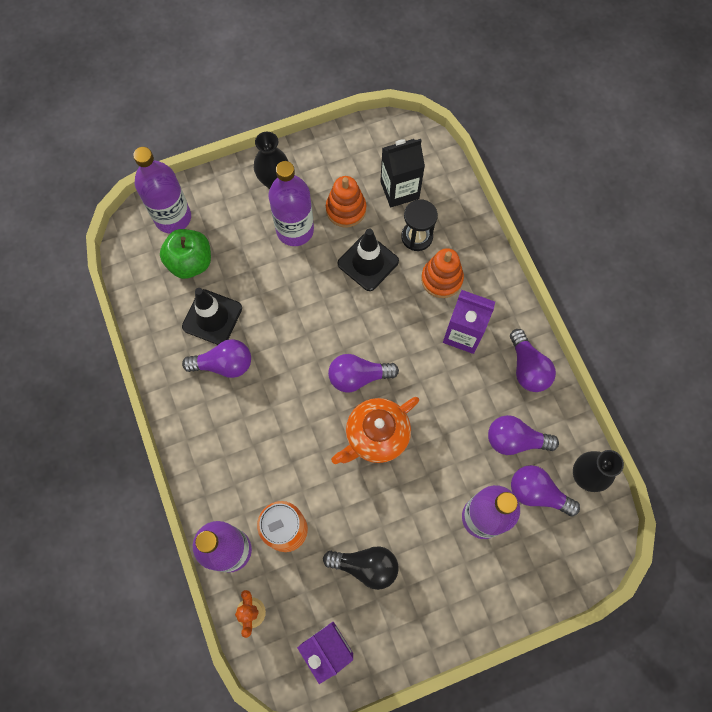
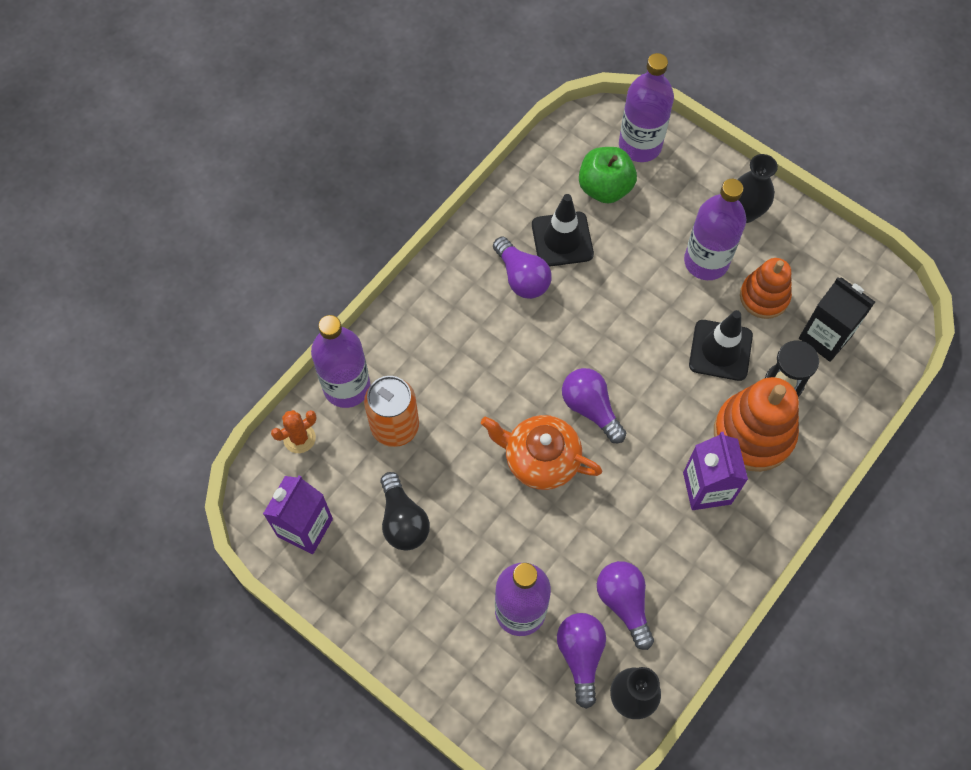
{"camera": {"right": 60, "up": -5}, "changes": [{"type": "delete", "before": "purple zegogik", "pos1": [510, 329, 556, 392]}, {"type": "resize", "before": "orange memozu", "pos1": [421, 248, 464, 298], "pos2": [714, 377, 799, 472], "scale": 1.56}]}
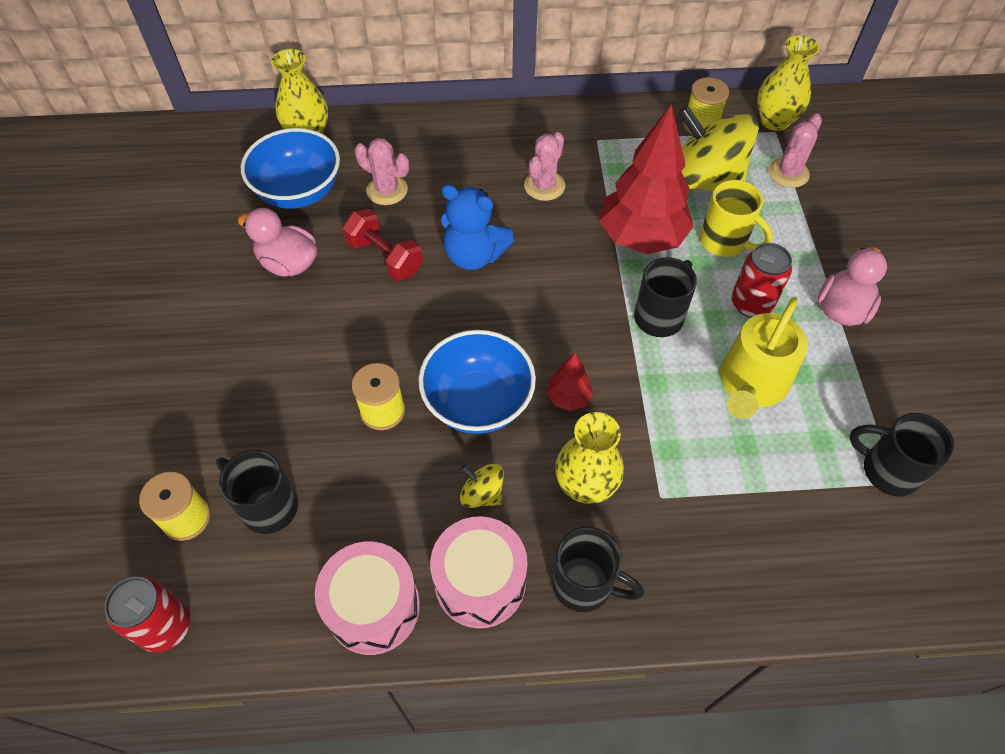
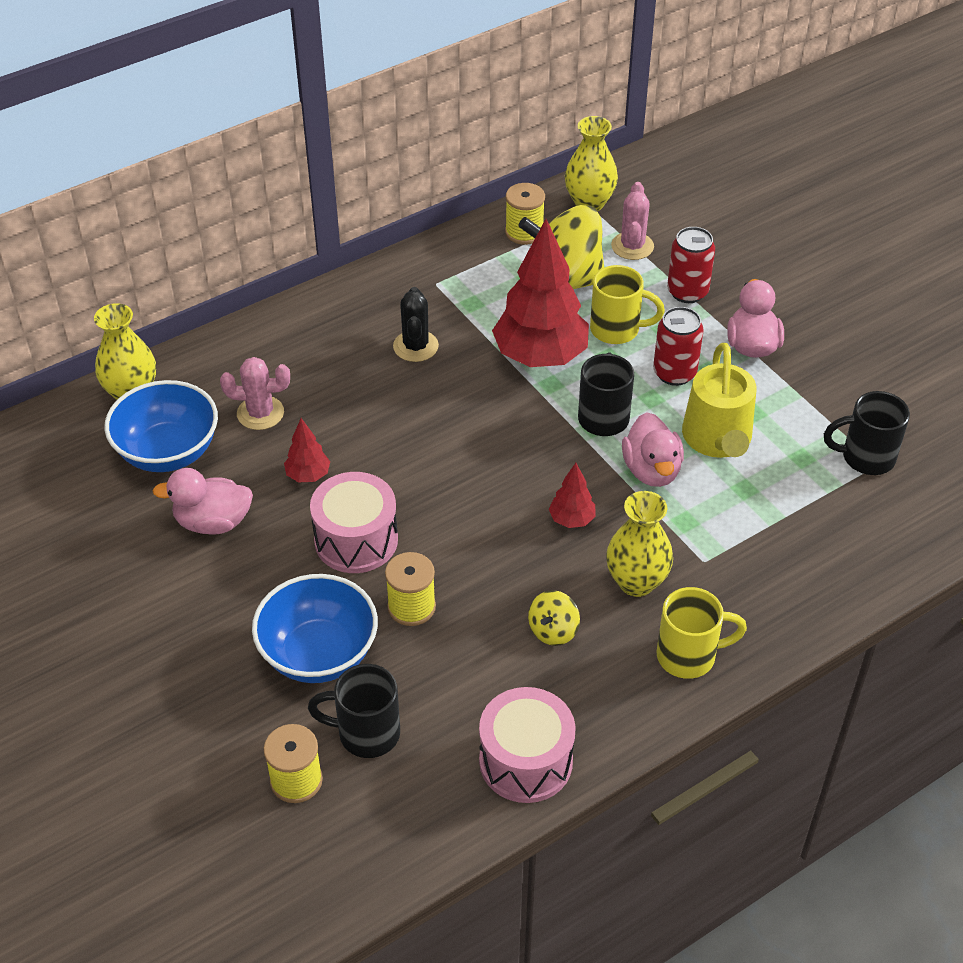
{"camera": {"right": -30, "up": -10}, "changes": [{"type": "delete", "before": "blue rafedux", "pos1": [441, 185, 514, 270]}, {"type": "insert", "after": "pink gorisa", "pos2": [622, 412, 684, 487]}, {"type": "move", "before": "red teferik", "pos1": [104, 577, 190, 653], "pos2": [667, 227, 715, 303]}, {"type": "move", "before": "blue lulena", "pos1": [418, 330, 536, 434], "pos2": [252, 574, 378, 683]}, {"type": "move", "before": "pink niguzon", "pos1": [430, 516, 528, 628], "pos2": [310, 472, 398, 573]}, {"type": "replace", "before": "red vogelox", "after": "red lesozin", "pos1": [342, 209, 423, 281], "pos2": [284, 418, 330, 482]}, {"type": "recolor", "before": "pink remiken", "after": "black remiken", "pos1": [524, 132, 565, 201], "pos2": [393, 287, 439, 362]}, {"type": "recolor", "before": "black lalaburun", "after": "yellow lalaburun", "pos1": [552, 527, 644, 612], "pos2": [656, 587, 747, 679]}, {"type": "rotate", "before": "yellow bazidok", "pos1": [460, 464, 504, 508], "pos2": [528, 590, 580, 646], "turn": -60}]}
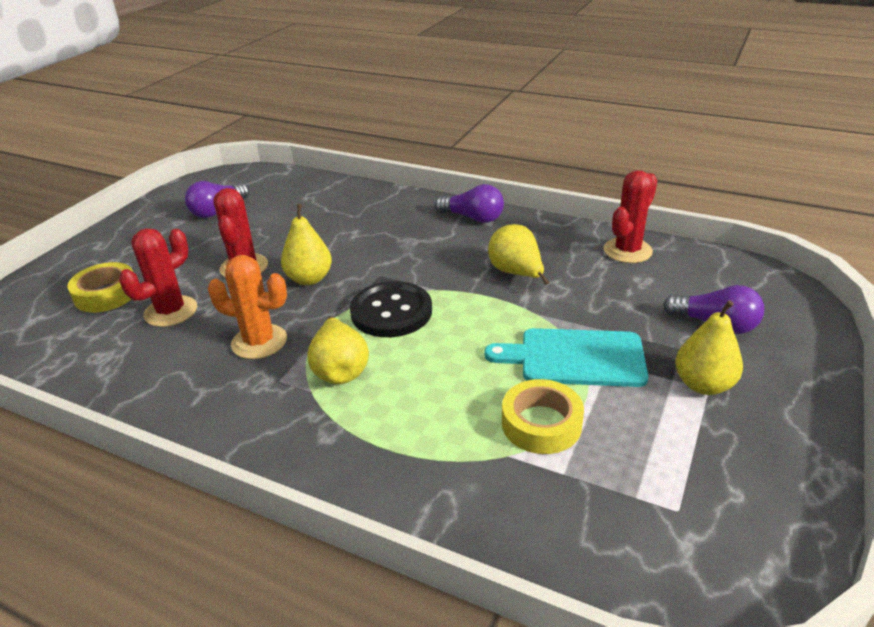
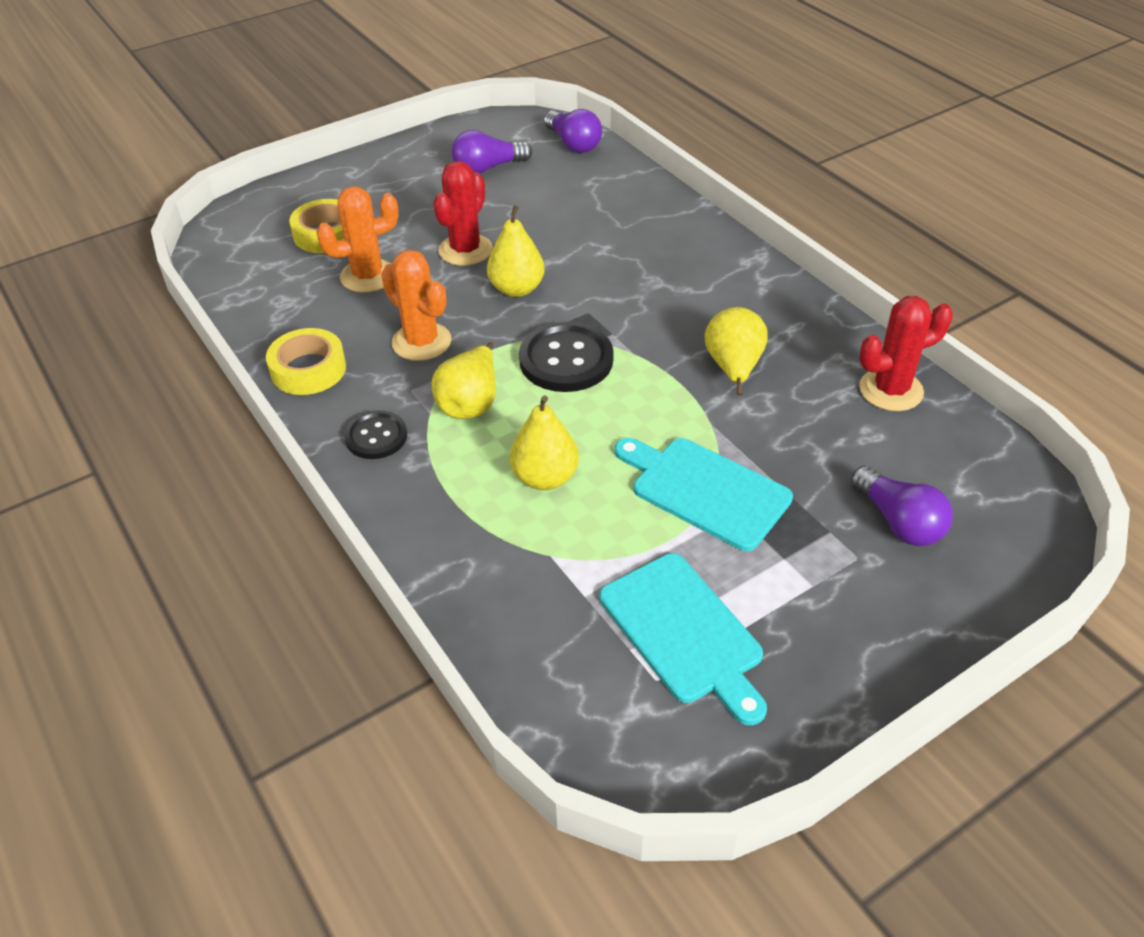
{"camera": {"right": 30, "up": 10}, "changes": [{"type": "insert", "after": "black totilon", "pos2": [344, 410, 407, 459]}, {"type": "insert", "after": "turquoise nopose", "pos2": [599, 553, 767, 725]}, {"type": "move", "before": "purple zegogik", "pos1": [435, 184, 504, 223], "pos2": [544, 109, 602, 153]}, {"type": "move", "before": "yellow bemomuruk", "pos1": [502, 379, 584, 454], "pos2": [266, 328, 346, 395]}, {"type": "move", "before": "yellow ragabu", "pos1": [675, 300, 743, 395], "pos2": [510, 395, 579, 490]}, {"type": "recolor", "before": "red remiken", "after": "orange remiken", "pos1": [119, 228, 197, 327], "pos2": [316, 186, 399, 293]}]}
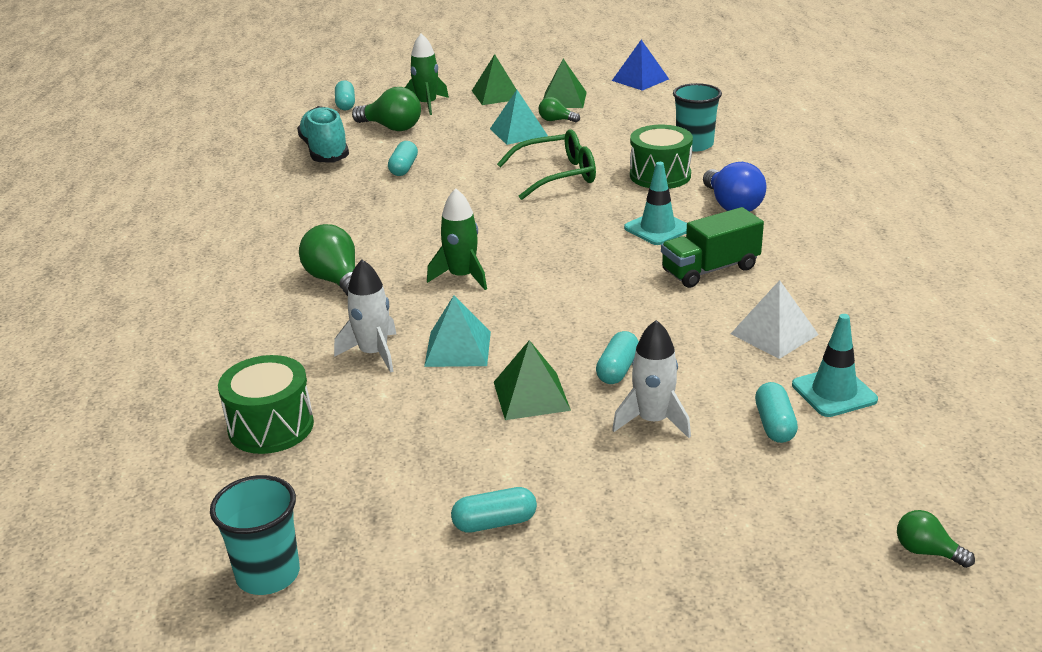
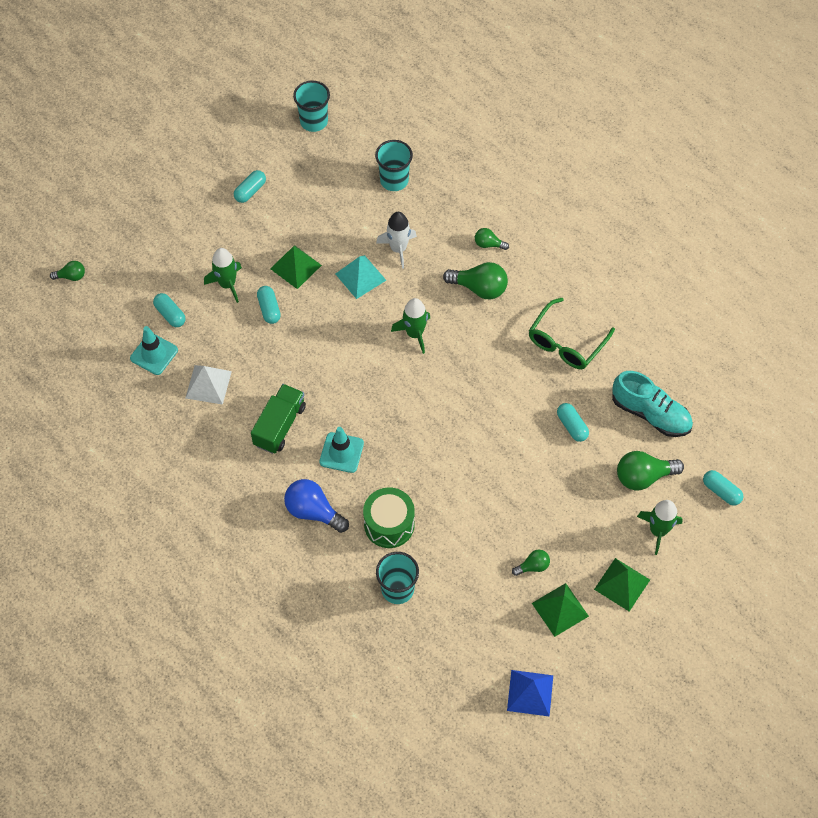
{"camera": {"right": 140, "up": 30}, "changes": [{"type": "delete", "before": "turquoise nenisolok", "pos1": [490, 90, 548, 145]}, {"type": "insert", "after": "green zegogik", "pos2": [475, 228, 509, 250]}, {"type": "move", "before": "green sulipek", "pos1": [497, 129, 596, 200], "pos2": [529, 298, 615, 369]}, {"type": "replace", "before": "green niguzon", "after": "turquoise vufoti", "pos1": [218, 355, 314, 454], "pos2": [375, 140, 413, 191]}, {"type": "recolor", "before": "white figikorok", "after": "green figikorok", "pos1": [612, 320, 691, 438], "pos2": [204, 248, 242, 303]}]}
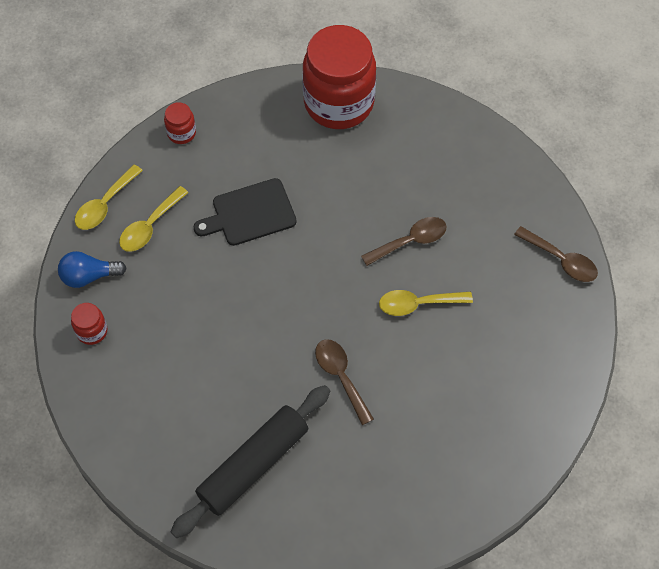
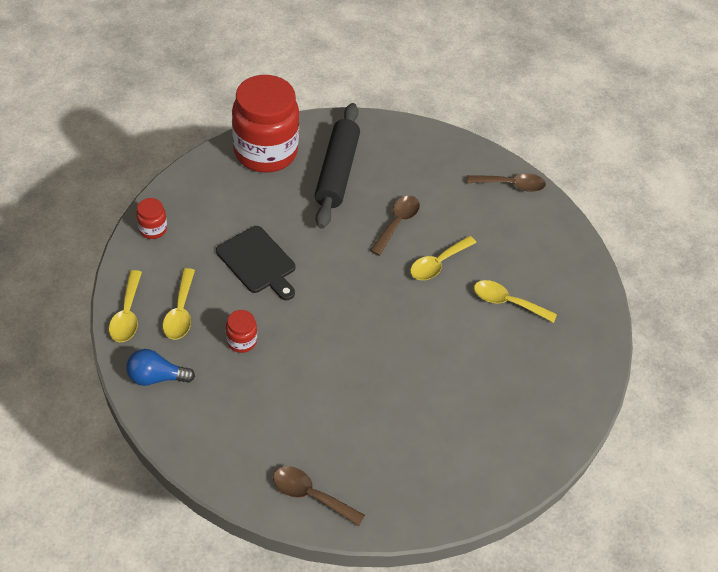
{"camera": {"right": -40, "up": -10}, "changes": [{"type": "insert", "after": "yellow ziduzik", "pos2": [474, 280, 557, 323]}, {"type": "move", "before": "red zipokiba", "pos1": [71, 303, 107, 345], "pos2": [226, 310, 257, 353]}, {"type": "move", "before": "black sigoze", "pos1": [171, 385, 330, 538], "pos2": [315, 103, 360, 229]}, {"type": "move", "before": "brown ziduzik", "pos1": [315, 339, 374, 425], "pos2": [273, 466, 365, 527]}, {"type": "rotate", "before": "blue zegogik", "pos1": [58, 251, 127, 288], "pos2": [126, 349, 195, 386], "turn": 45}, {"type": "rotate", "before": "black nopose", "pos1": [193, 178, 297, 246], "pos2": [216, 226, 295, 300], "turn": -75}]}
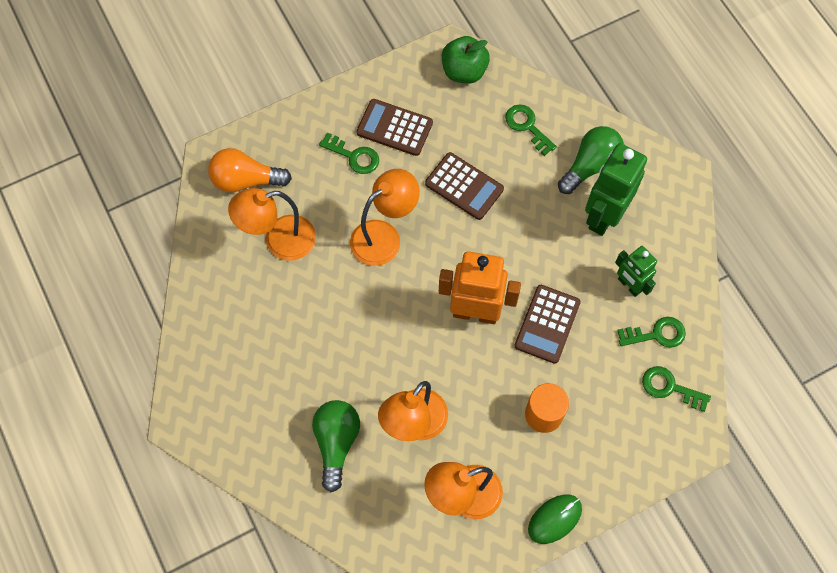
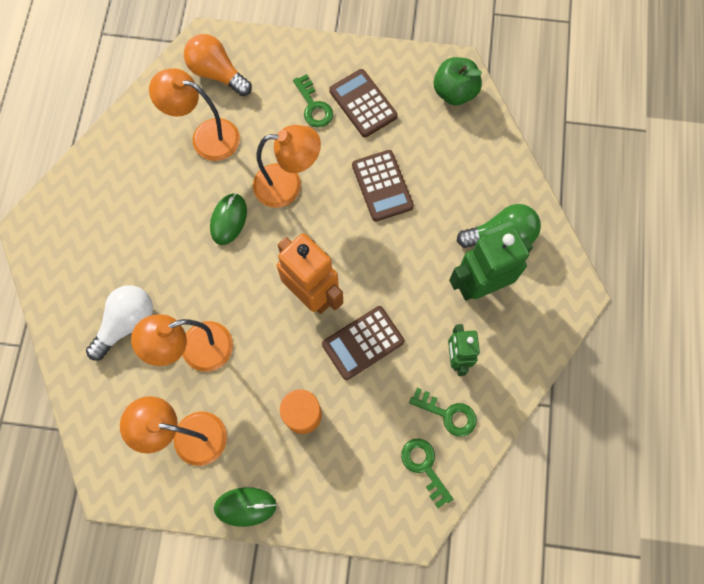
{"camera": {"right": 35, "up": 5}, "changes": [{"type": "delete", "before": "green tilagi", "pos1": [505, 104, 557, 156]}, {"type": "insert", "after": "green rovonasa", "pos2": [210, 193, 247, 245]}, {"type": "recolor", "before": "green zegogik", "after": "white zegogik", "pos1": [312, 400, 360, 492], "pos2": [86, 285, 153, 361]}]}
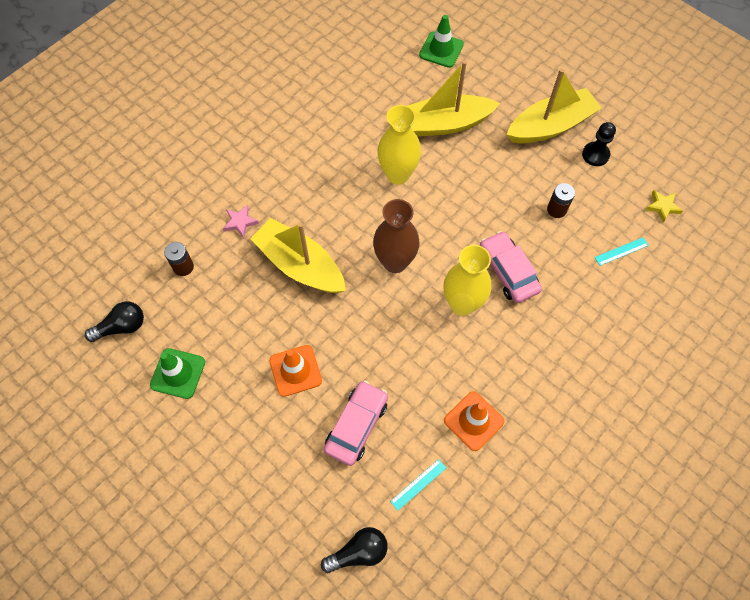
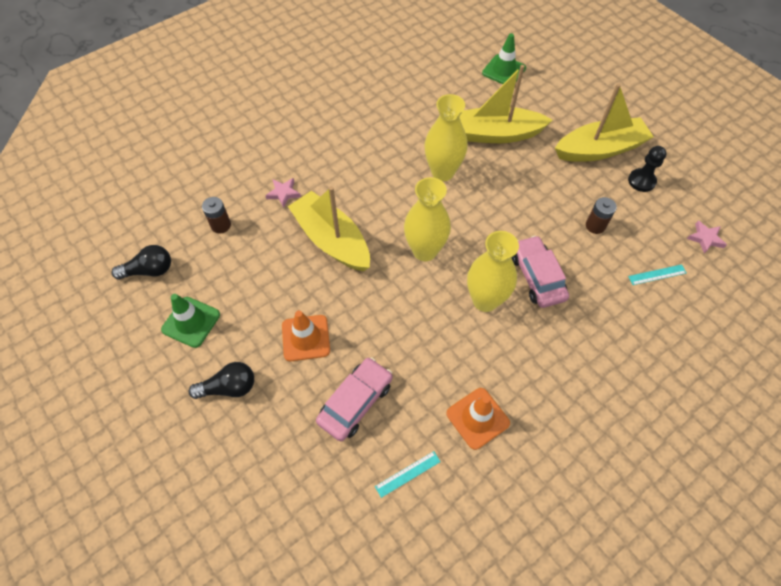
{"camera": {"right": 10, "up": -5}, "changes": [{"type": "move", "before": "black zegogik", "pos1": [321, 527, 388, 573], "pos2": [188, 362, 254, 399]}, {"type": "recolor", "before": "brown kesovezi", "after": "yellow kesovezi", "pos1": [373, 199, 419, 273], "pos2": [404, 177, 451, 261]}, {"type": "recolor", "before": "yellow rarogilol", "after": "pink rarogilol", "pos1": [645, 190, 683, 223], "pos2": [687, 221, 727, 254]}]}
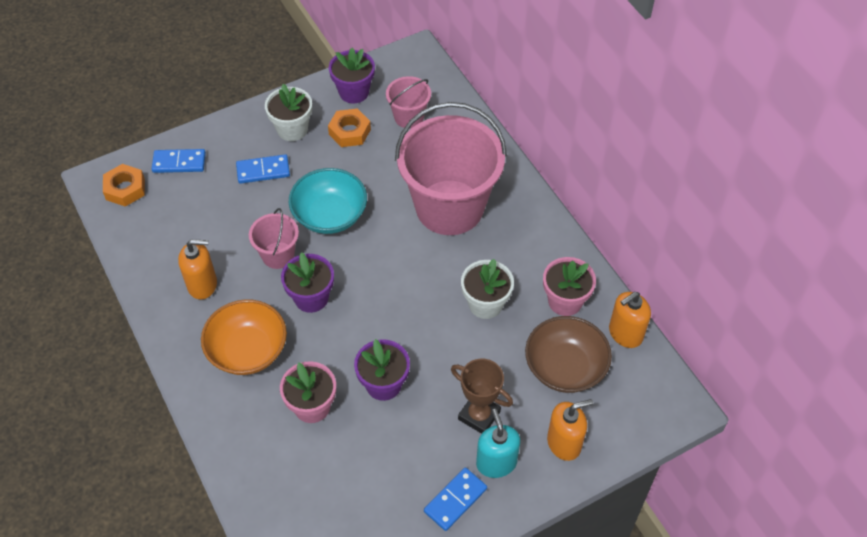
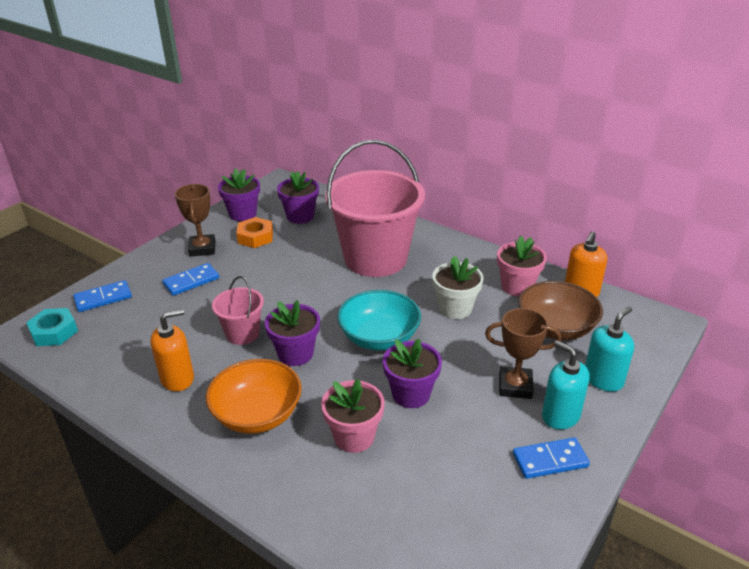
{"camera": {"right": -25, "up": -20}, "changes": [{"type": "move", "before": "turquoise lulena", "pos1": [289, 168, 367, 234], "pos2": [337, 290, 421, 351]}, {"type": "replace", "before": "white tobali", "after": "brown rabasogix", "pos1": [265, 84, 312, 141], "pos2": [175, 184, 215, 257]}, {"type": "replace", "before": "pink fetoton", "after": "purple tobali", "pos1": [386, 76, 431, 128], "pos2": [277, 171, 319, 224]}, {"type": "recolor", "before": "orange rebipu", "after": "turquoise rebipu", "pos1": [103, 164, 145, 207], "pos2": [26, 308, 78, 346]}, {"type": "recolor", "before": "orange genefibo", "after": "turquoise genefibo", "pos1": [547, 399, 593, 461], "pos2": [585, 306, 634, 392]}, {"type": "rotate", "before": "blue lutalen", "pos1": [424, 468, 487, 531], "pos2": [513, 437, 590, 479], "turn": 60}]}
